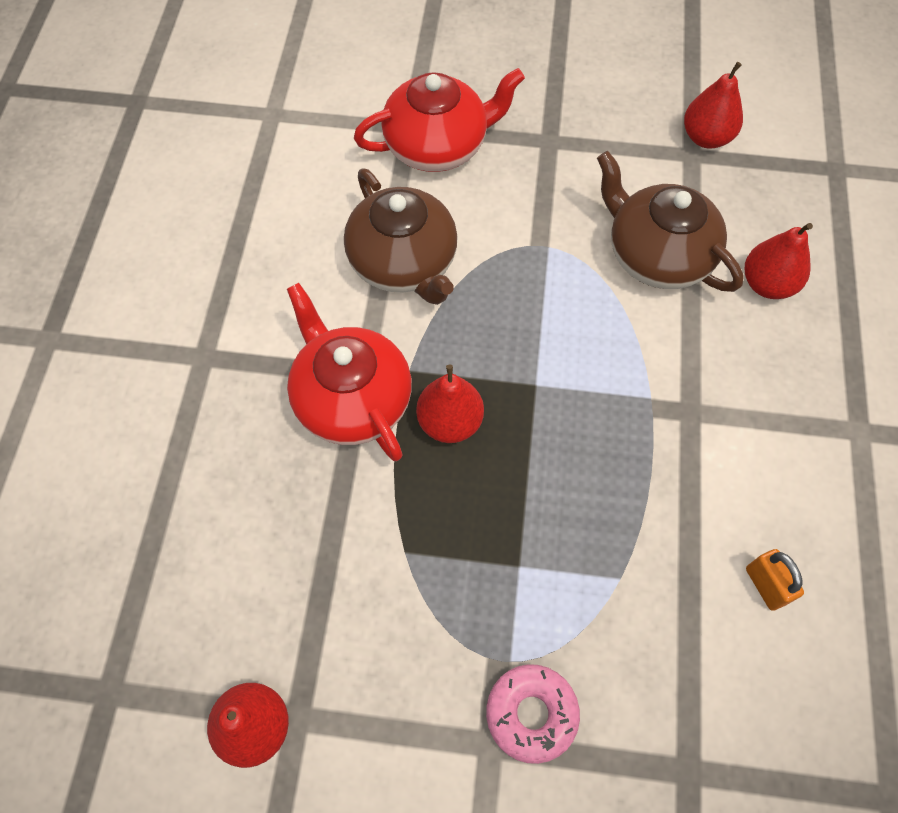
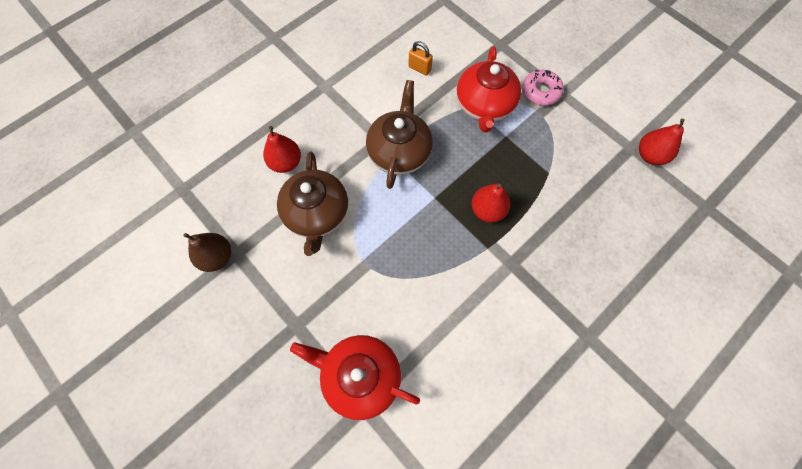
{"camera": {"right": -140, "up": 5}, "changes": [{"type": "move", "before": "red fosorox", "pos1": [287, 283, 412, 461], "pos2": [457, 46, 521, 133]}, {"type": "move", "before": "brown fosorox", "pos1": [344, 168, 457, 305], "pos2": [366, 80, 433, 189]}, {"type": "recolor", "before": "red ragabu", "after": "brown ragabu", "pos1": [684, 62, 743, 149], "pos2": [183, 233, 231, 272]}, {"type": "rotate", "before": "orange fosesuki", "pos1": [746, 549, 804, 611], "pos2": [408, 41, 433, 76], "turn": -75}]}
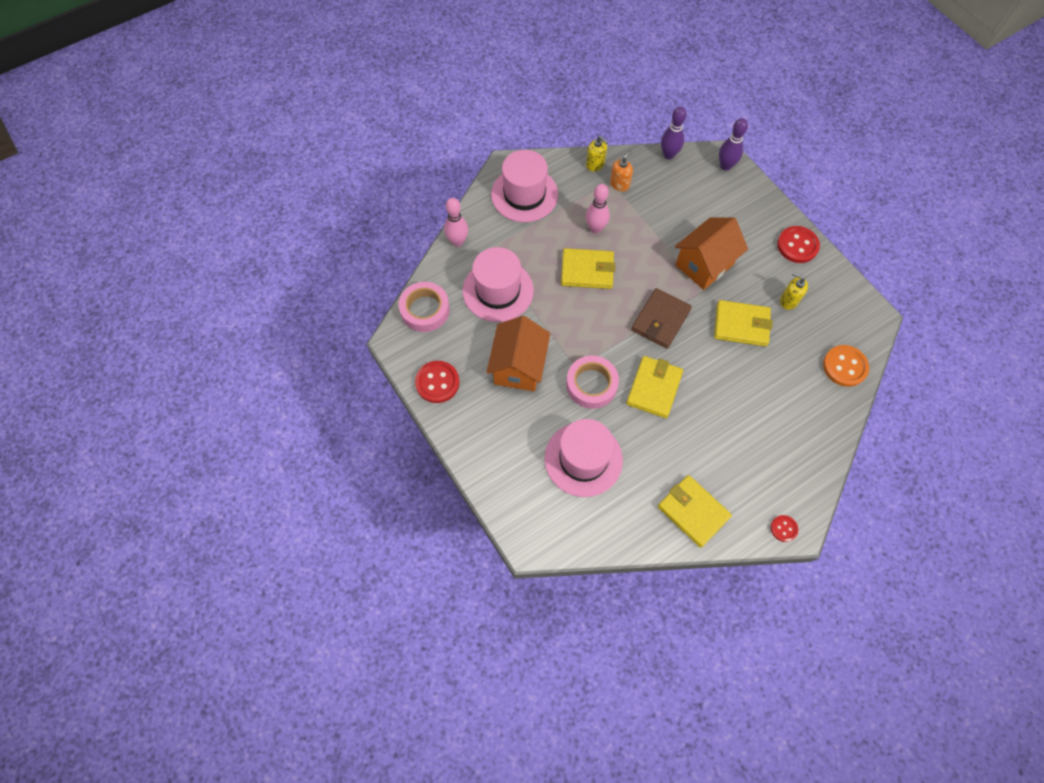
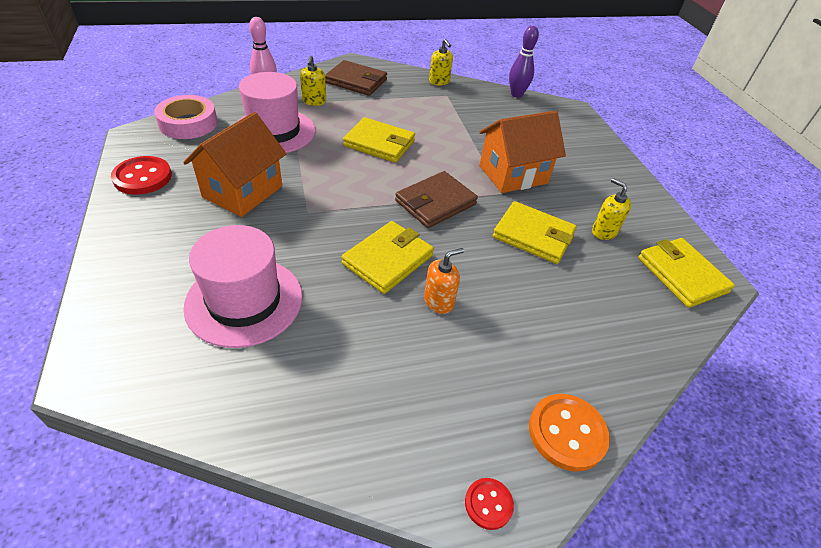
{"camera": {"right": 15, "up": -20}, "changes": [{"type": "delete", "before": "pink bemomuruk", "pos1": [566, 355, 619, 409]}, {"type": "delete", "before": "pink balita", "pos1": [586, 184, 610, 233]}, {"type": "delete", "before": "purple balita", "pos1": [719, 118, 748, 171]}, {"type": "delete", "before": "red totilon", "pos1": [777, 226, 820, 263]}, {"type": "insert", "after": "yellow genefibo", "pos2": [300, 56, 326, 106]}, {"type": "move", "before": "orange genefibo", "pos1": [610, 150, 633, 192], "pos2": [424, 248, 464, 314]}, {"type": "move", "before": "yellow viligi", "pos1": [658, 475, 732, 548], "pos2": [638, 238, 735, 308]}, {"type": "move", "before": "orange totilon", "pos1": [823, 345, 869, 387], "pos2": [529, 394, 610, 471]}, {"type": "replace", "before": "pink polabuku", "after": "brown viligi", "pos1": [491, 150, 558, 222], "pos2": [325, 60, 387, 96]}]}
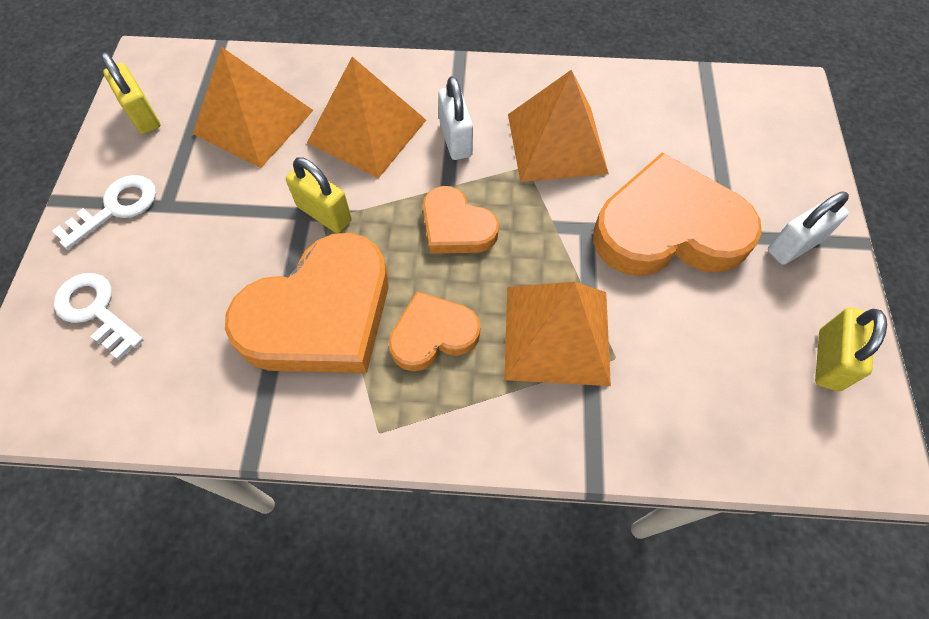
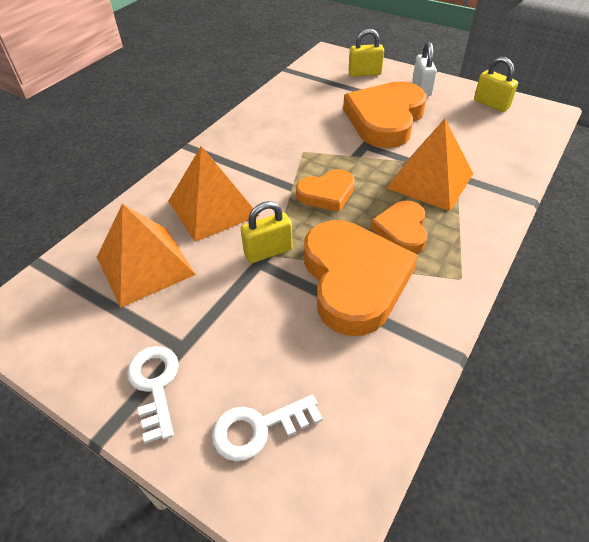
{"camera": {"right": -60, "up": -15}, "changes": [{"type": "delete", "before": "white fosesuki", "pos1": [438, 76, 473, 160]}, {"type": "delete", "before": "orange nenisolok", "pos1": [508, 70, 609, 182]}, {"type": "move", "before": "yellow fosesuki", "pos1": [101, 52, 160, 134], "pos2": [349, 29, 384, 77]}]}
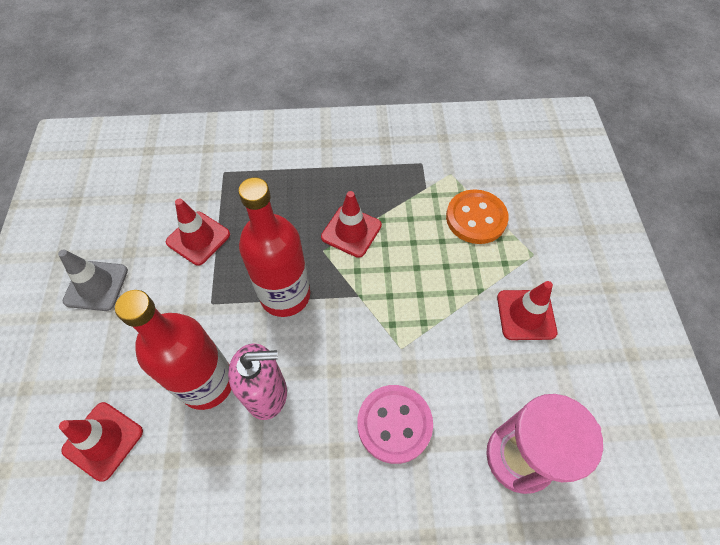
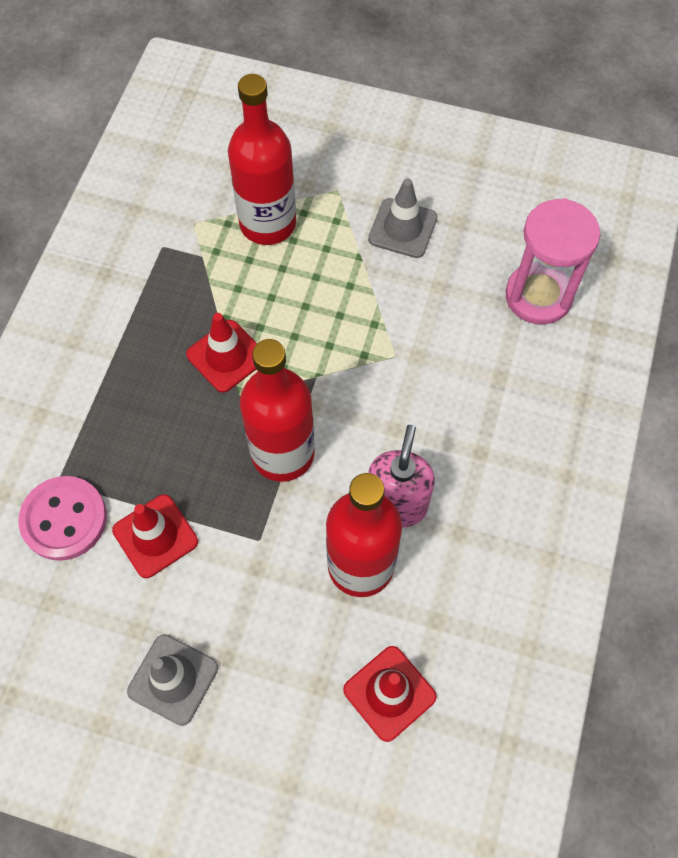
{"camera": {"right": -70, "up": 5}, "changes": [{"type": "move", "before": "pink totilon", "pos1": [357, 385, 433, 464], "pos2": [18, 476, 107, 561]}, {"type": "replace", "before": "orange totilon", "after": "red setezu", "pos1": [446, 189, 509, 244], "pos2": [228, 74, 296, 245]}, {"type": "recolor", "before": "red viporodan", "after": "grey viporodan", "pos1": [497, 281, 557, 340], "pos2": [368, 178, 437, 258]}]}
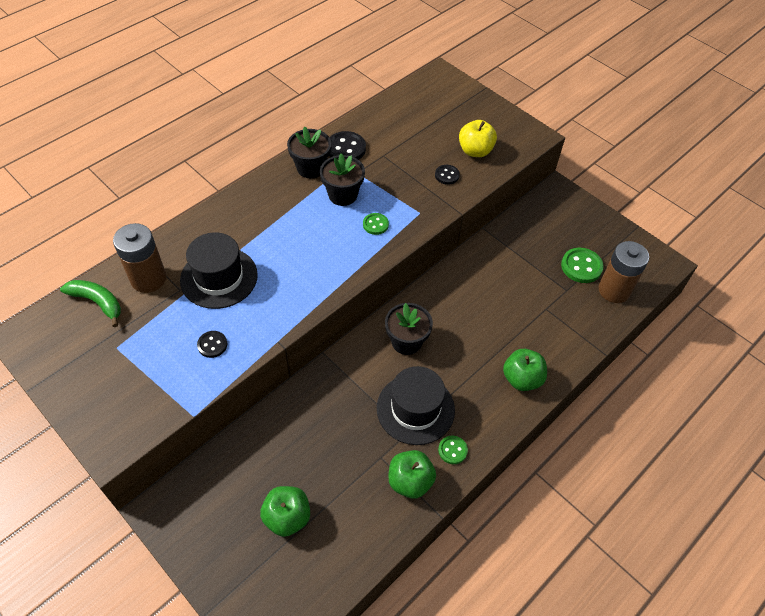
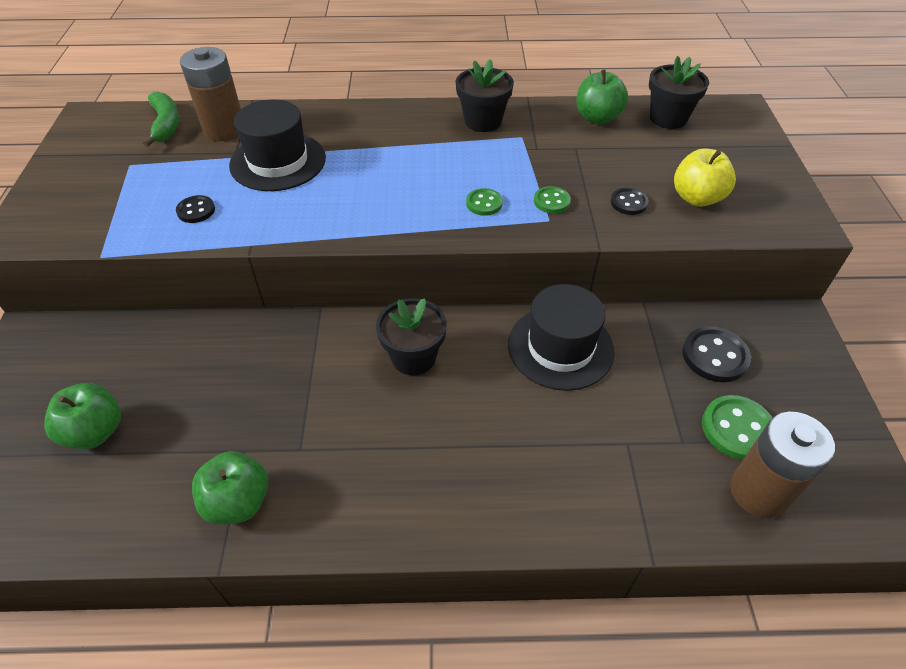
{"camera": {"right": 45, "up": -5}, "changes": [{"type": "move", "before": "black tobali", "pos1": [320, 153, 365, 206], "pos2": [649, 56, 709, 129]}, {"type": "move", "before": "black totilon", "pos1": [329, 131, 366, 160], "pos2": [682, 326, 751, 382]}, {"type": "move", "before": "black polabuku", "pos1": [377, 366, 455, 445], "pos2": [508, 284, 615, 391]}, {"type": "move", "before": "green totilon", "pos1": [438, 436, 468, 464], "pos2": [534, 186, 571, 213]}, {"type": "move", "before": "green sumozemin", "pos1": [503, 349, 547, 391], "pos2": [576, 69, 628, 124]}]}
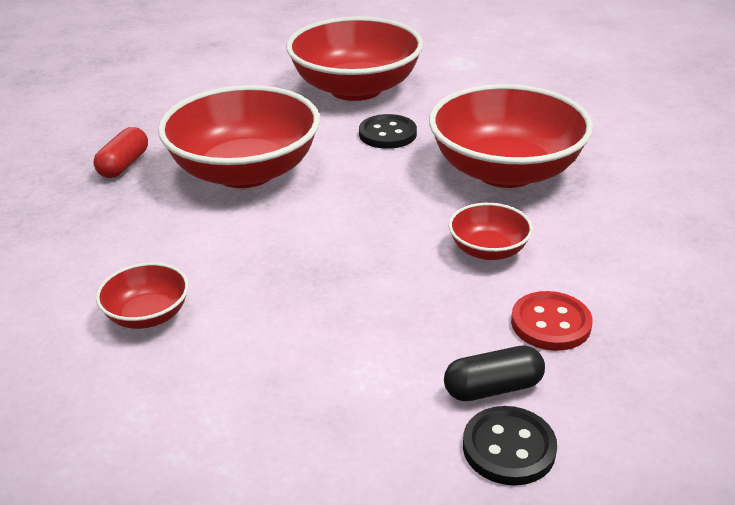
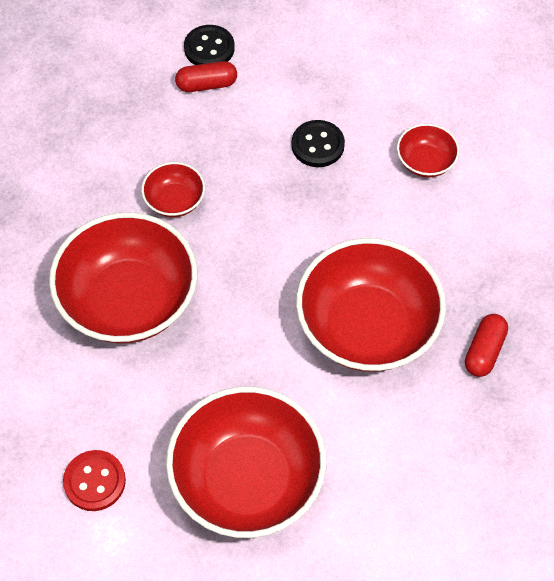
{"camera": {"right": -175, "up": 25}, "changes": [{"type": "move", "before": "black totilon", "pos1": [359, 114, 417, 149], "pos2": [292, 120, 345, 167]}, {"type": "move", "before": "red totilon", "pos1": [511, 291, 593, 351], "pos2": [63, 450, 126, 511]}, {"type": "recolor", "before": "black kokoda", "after": "red kokoda", "pos1": [444, 345, 545, 401], "pos2": [175, 61, 237, 92]}]}
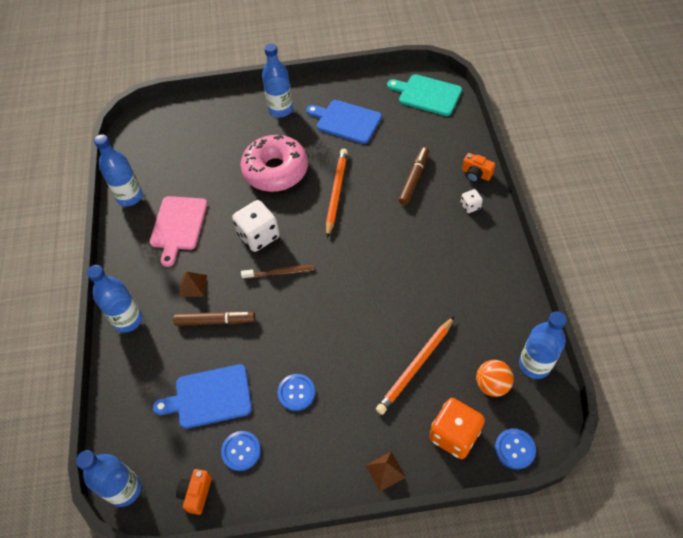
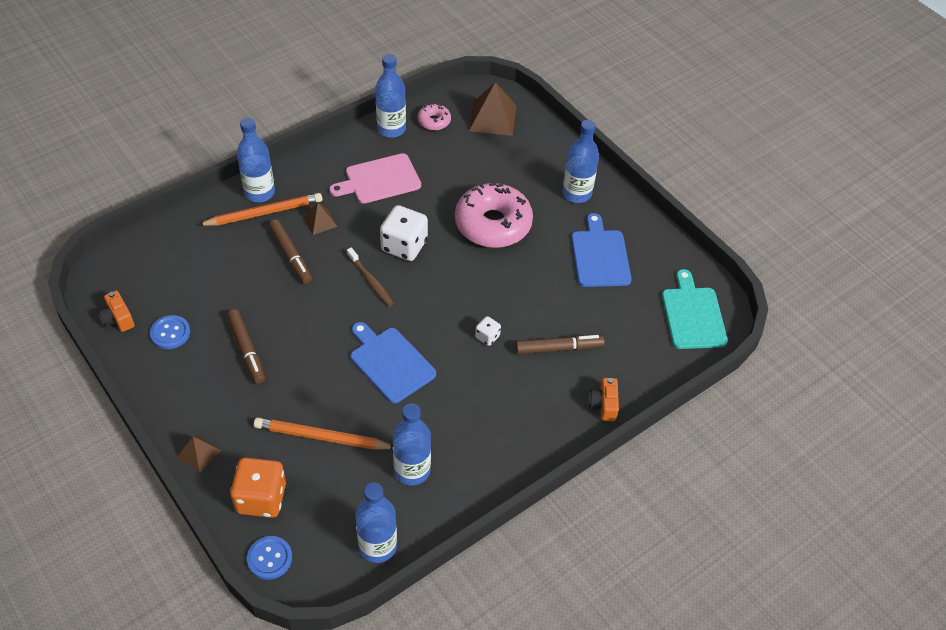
{"camera": {"right": 55, "up": -5}, "changes": [{"type": "delete", "before": "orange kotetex", "pos1": [476, 360, 514, 397]}, {"type": "insert", "after": "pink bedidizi", "pos2": [418, 103, 451, 130]}, {"type": "insert", "after": "brown nenisolok", "pos2": [469, 82, 517, 136]}, {"type": "move", "before": "blue setezu", "pos1": [76, 450, 141, 507], "pos2": [393, 403, 431, 486]}, {"type": "move", "before": "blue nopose", "pos1": [153, 364, 252, 429], "pos2": [351, 322, 436, 403]}, {"type": "move", "before": "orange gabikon", "pos1": [326, 149, 348, 238], "pos2": [198, 193, 322, 226]}, {"type": "move", "before": "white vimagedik", "pos1": [461, 189, 483, 213], "pos2": [475, 316, 501, 346]}, {"type": "replace", "before": "blue totilon", "after": "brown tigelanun", "pos1": [278, 374, 315, 411], "pos2": [227, 309, 265, 384]}, {"type": "rotate", "before": "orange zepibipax", "pos1": [176, 469, 212, 515], "pos2": [98, 290, 135, 332], "turn": -105}]}
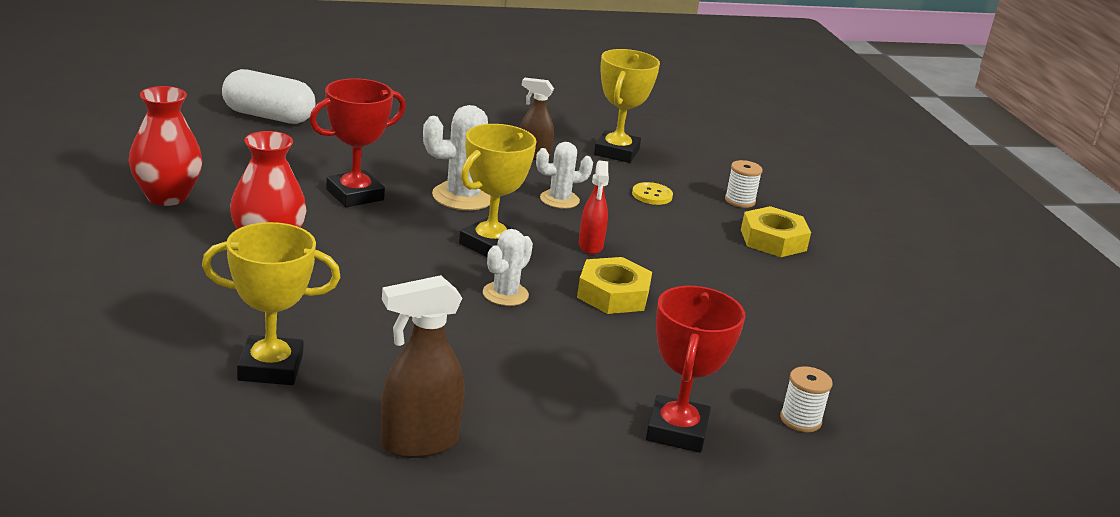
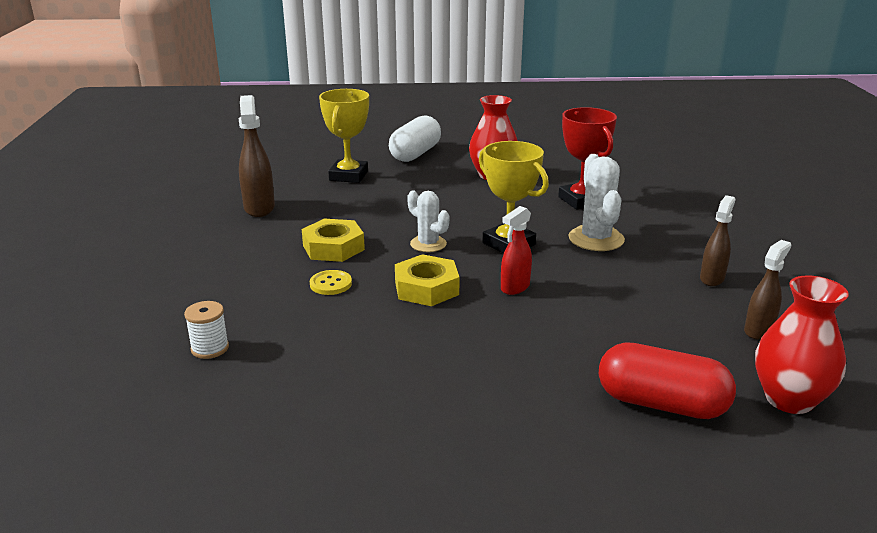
{"camera": {"right": 105, "up": 0}, "changes": [{"type": "delete", "before": "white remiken", "pos1": [536, 142, 593, 209]}, {"type": "delete", "before": "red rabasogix", "pos1": [646, 286, 745, 453]}, {"type": "move", "before": "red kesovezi", "pos1": [129, 86, 203, 206], "pos2": [755, 275, 849, 414]}, {"type": "move", "before": "white kokoda", "pos1": [222, 69, 315, 124], "pos2": [389, 116, 441, 162]}, {"type": "move", "before": "yellow totilon", "pos1": [632, 182, 673, 205], "pos2": [310, 270, 352, 295]}, {"type": "move", "before": "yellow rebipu", "pos1": [741, 206, 811, 257], "pos2": [302, 219, 365, 262]}, {"type": "replace", "before": "yellow rabasogix", "after": "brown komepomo", "pos1": [594, 49, 660, 163], "pos2": [744, 240, 791, 339]}, {"type": "replace", "before": "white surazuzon", "after": "red kokoda", "pos1": [725, 160, 763, 208], "pos2": [599, 342, 736, 419]}, {"type": "rotate", "before": "red komepomo", "pos1": [579, 161, 609, 254], "pos2": [501, 206, 532, 295], "turn": -60}]}
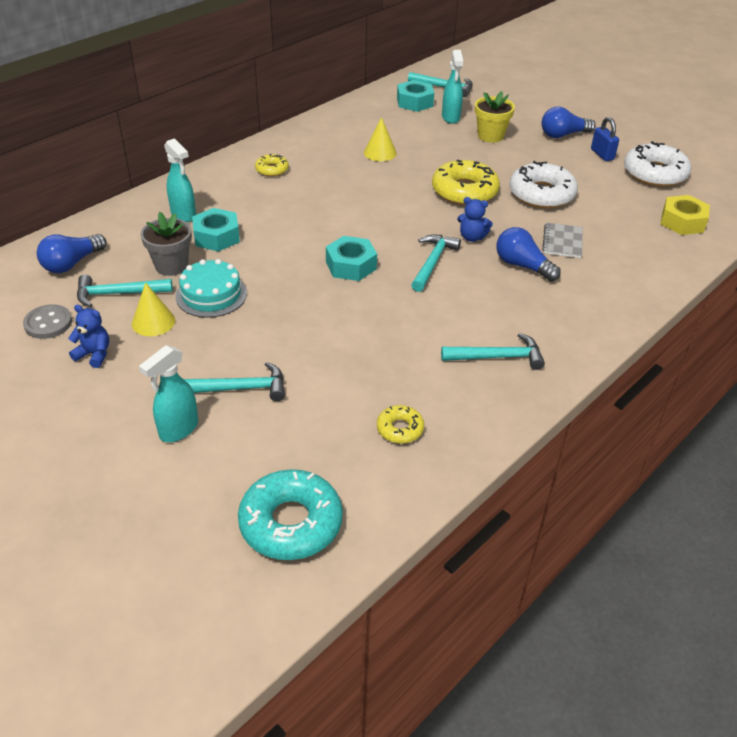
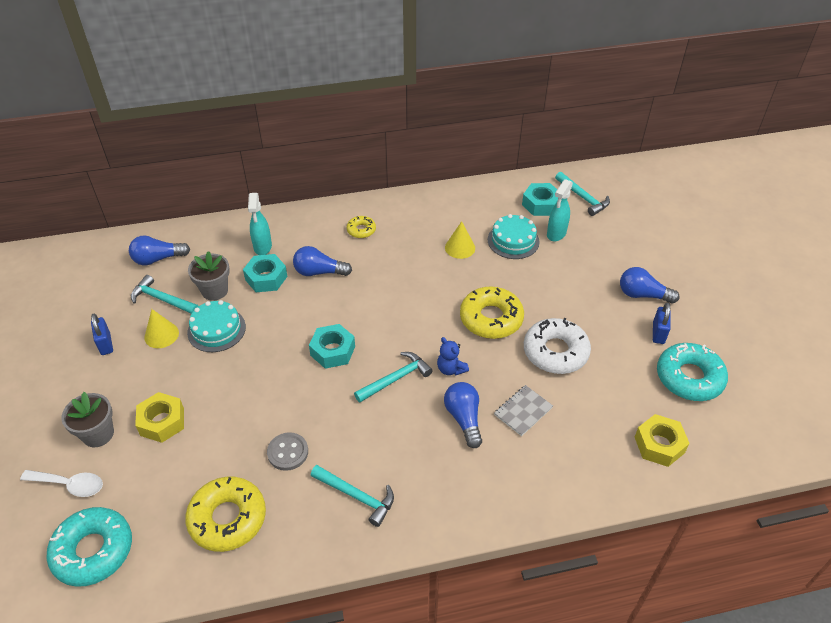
{"camera": {"right": 35, "up": 5}, "changes": [{"type": "delete", "before": "yellow tobali", "pos1": [475, 91, 515, 143]}, {"type": "insert", "after": "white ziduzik", "pos2": [20, 470, 103, 497]}, {"type": "insert", "after": "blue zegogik", "pos2": [293, 246, 352, 276]}, {"type": "insert", "after": "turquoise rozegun", "pos2": [488, 214, 539, 259]}, {"type": "move", "before": "grey totilon", "pos1": [23, 304, 72, 339], "pos2": [267, 432, 308, 471]}, {"type": "replace", "before": "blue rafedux", "after": "blue fosesuki", "pos1": [68, 305, 109, 368], "pos2": [91, 314, 113, 355]}, {"type": "replace", "before": "turquoise komepomo", "after": "grey tobali", "pos1": [139, 345, 198, 442], "pos2": [61, 392, 114, 447]}, {"type": "replace", "before": "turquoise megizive", "after": "yellow rebipu", "pos1": [184, 362, 285, 401], "pos2": [135, 392, 184, 443]}, {"type": "recolor", "before": "white bedidizi", "after": "turquoise bedidizi", "pos1": [624, 141, 691, 187], "pos2": [657, 343, 728, 401]}, {"type": "resize", "before": "yellow bedidizi", "pos1": [377, 405, 424, 444], "pos2": [185, 477, 266, 552], "scale": 1.95}]}
